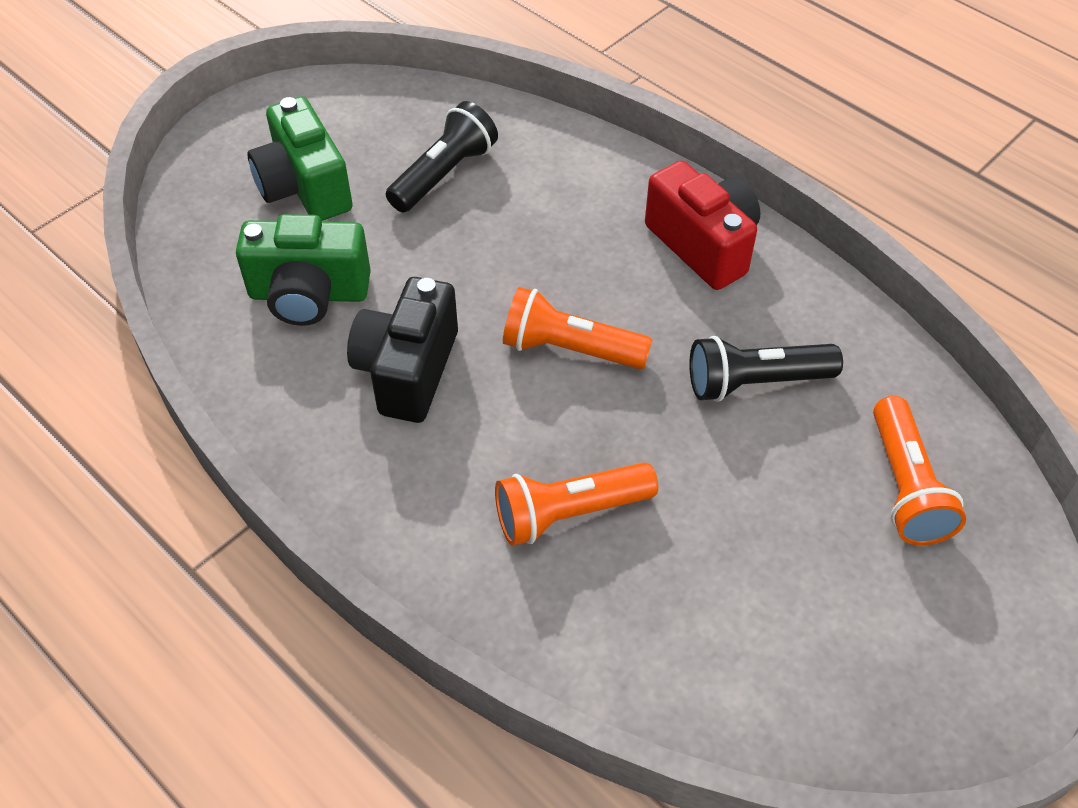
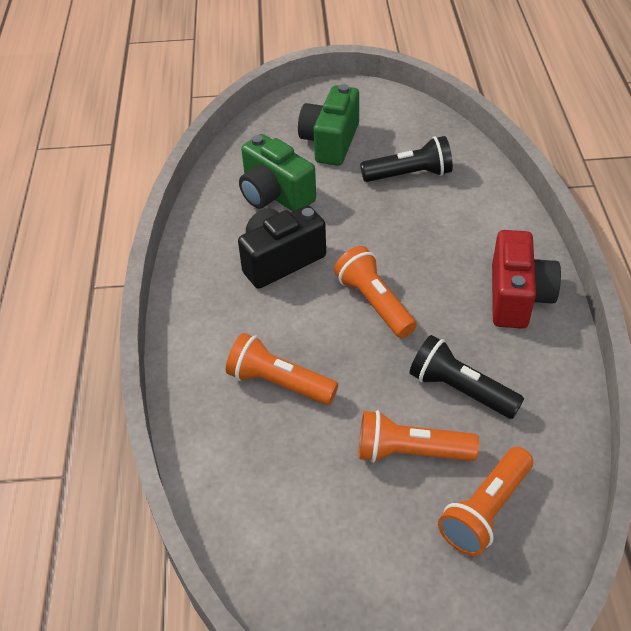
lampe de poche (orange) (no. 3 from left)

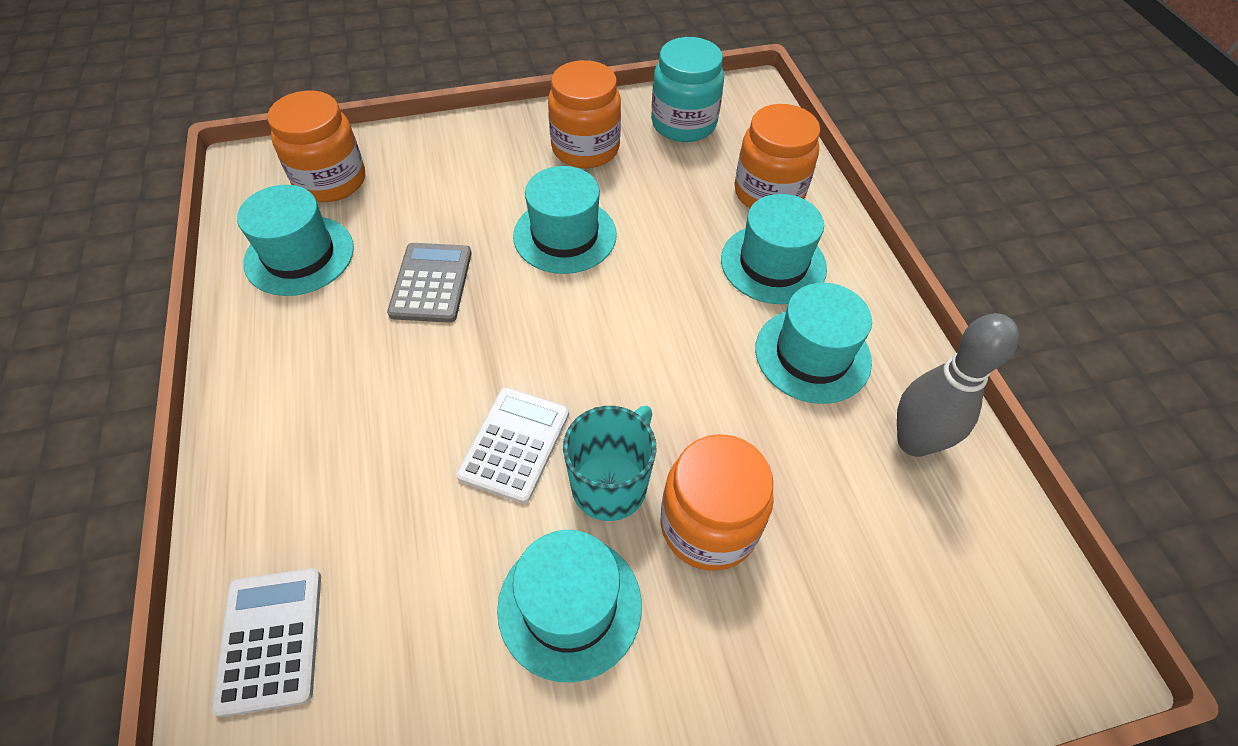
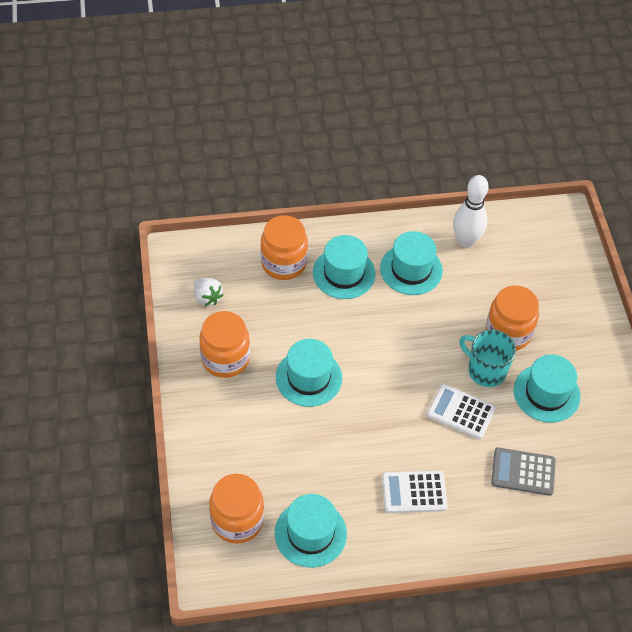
calculatrice (blanc) (no. 1 from left)
calculatrice (gris)
fraise (blanc)
quille (blanc)

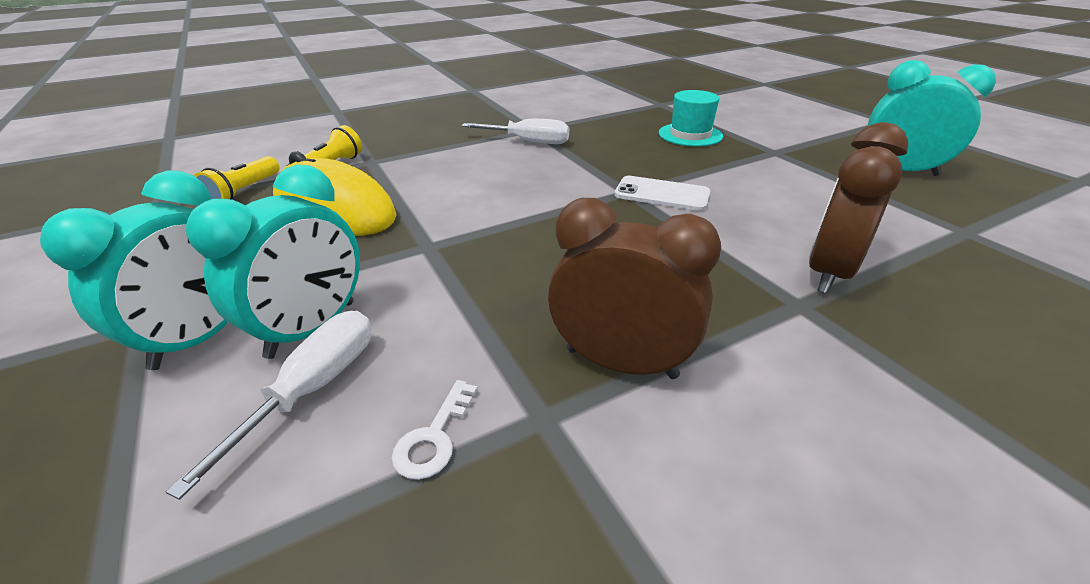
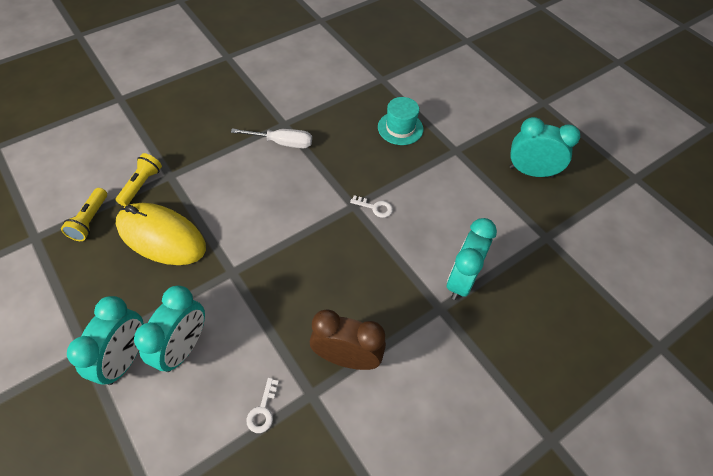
tournevis (blanc) (no. 1 from left in the first image)
clé (blanc) (no. 2 from left)
réveil (turquoise) (no. 3 from left)

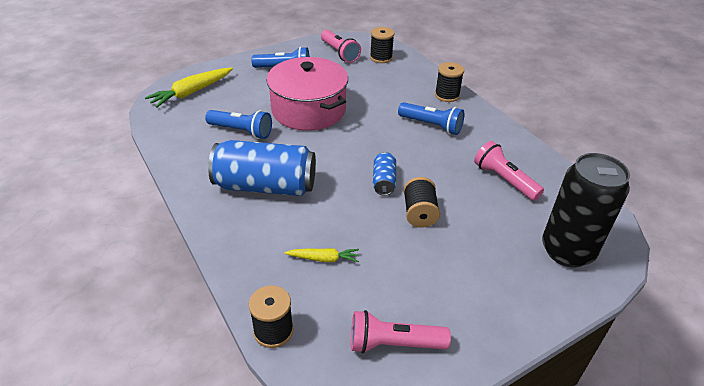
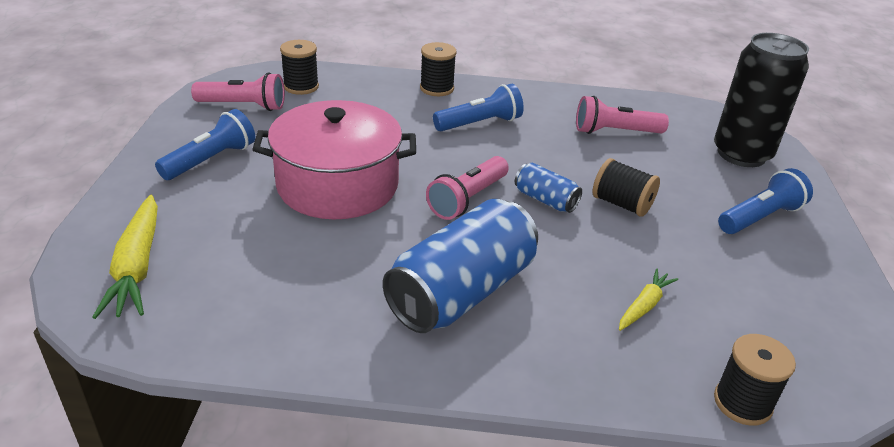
lampe de poche (bleu) (no. 3 from left)
lampe de poche (rose) (no. 2 from left)

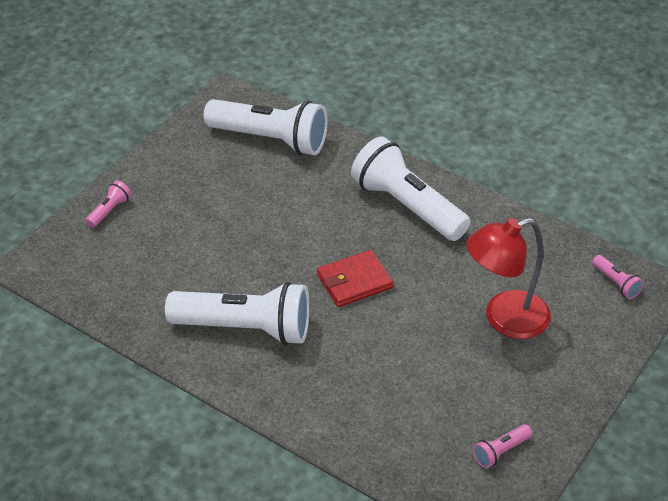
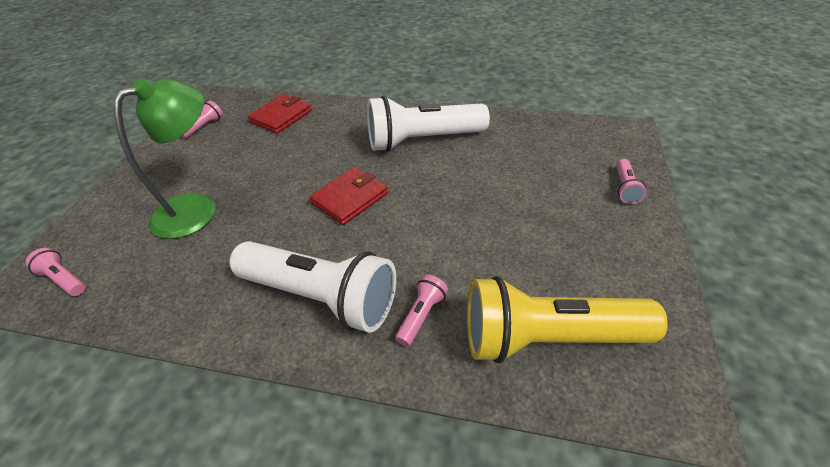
portefeuille (rouge) (no. 1 from left)
lampe de poche (rose) (no. 3 from left)
lampe de poche (jaune)
lampe (vert)

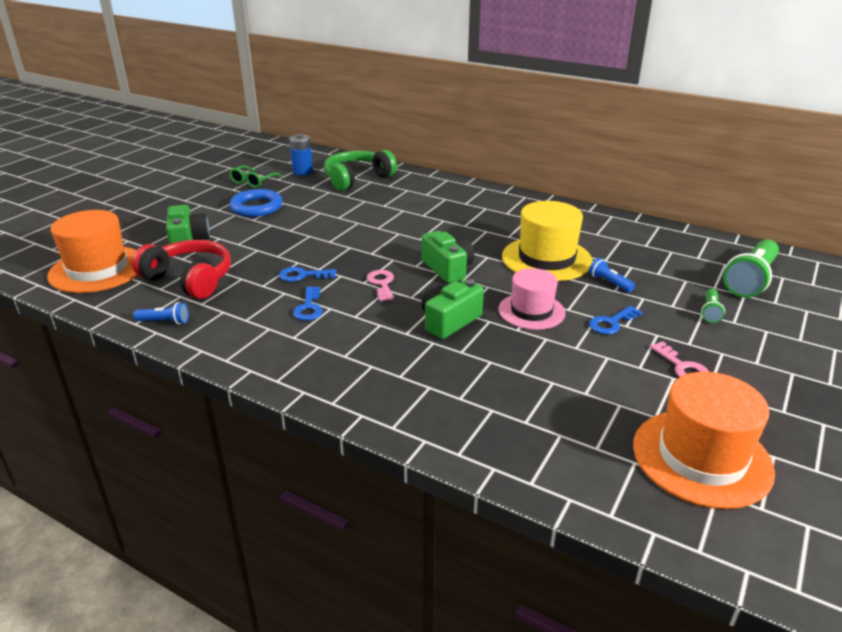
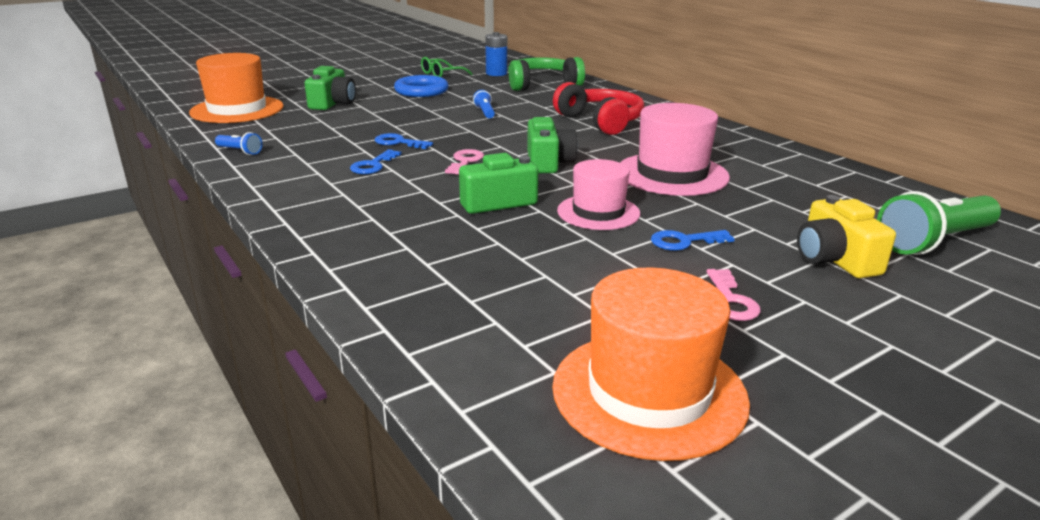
casque audio (rouge)
lampe de poche (bleu) (no. 2 from left)
appareil photo (jaune)
chapeau (rose) (no. 2 from left)

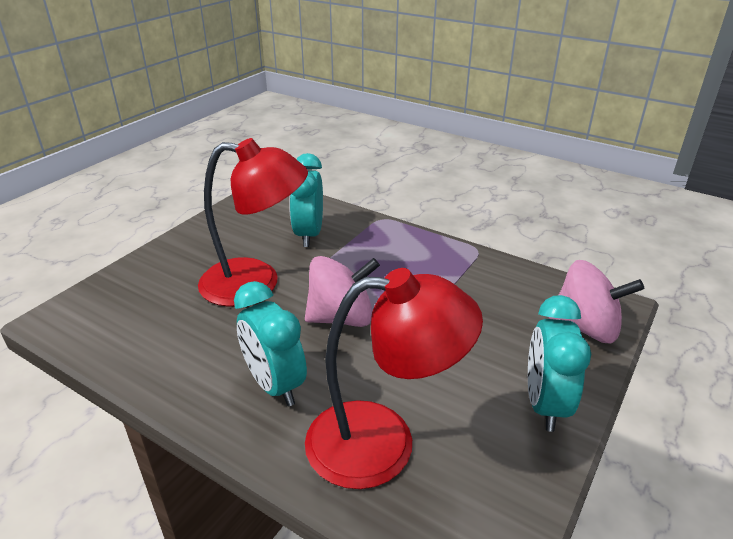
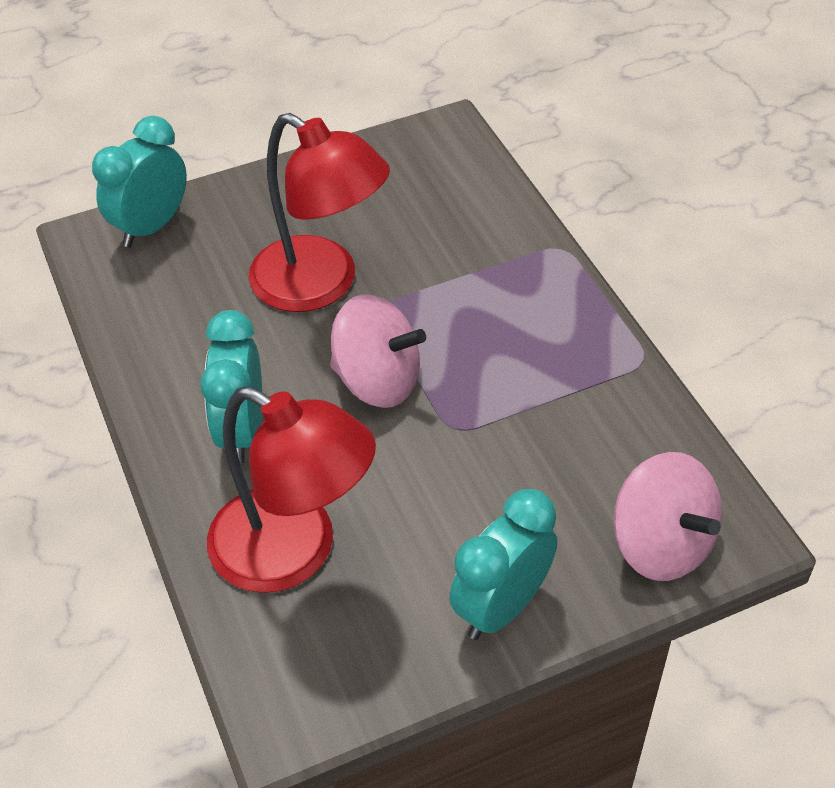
réveil (turquoise) (no. 1 from left)

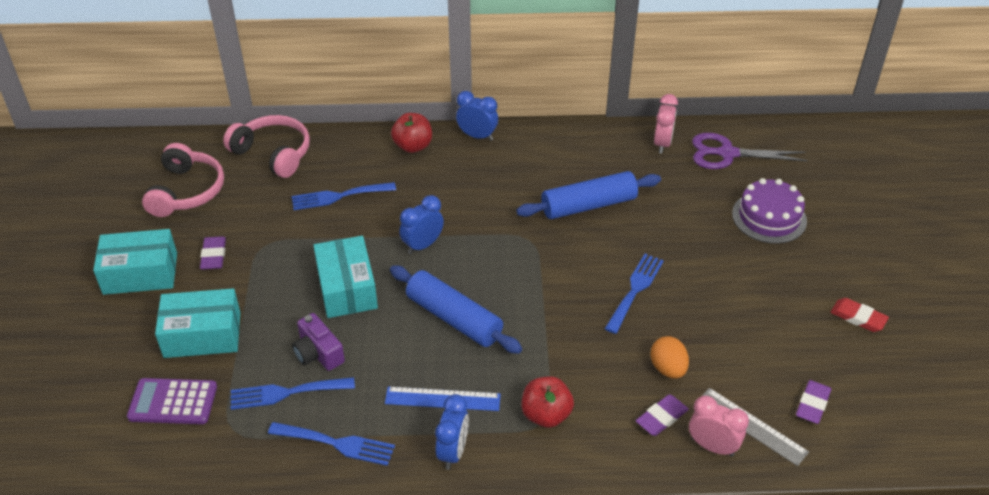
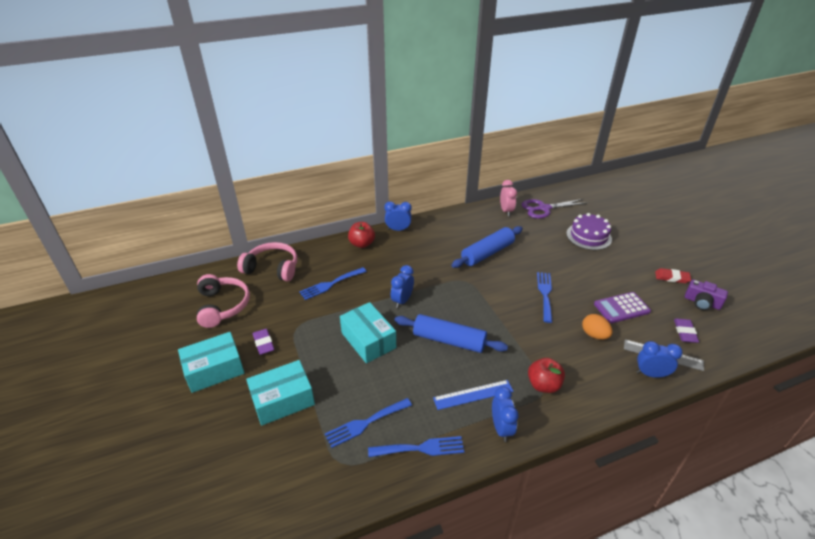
gomme (violet) (no. 2 from left in the first image)
calculatrice (violet)
appareil photo (violet)
réveil (bleu) (no. 4 from left)

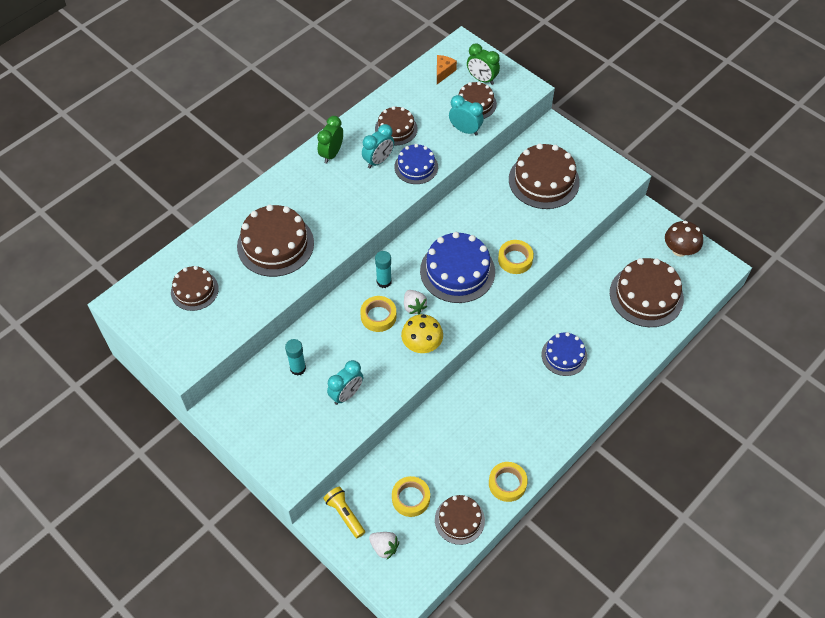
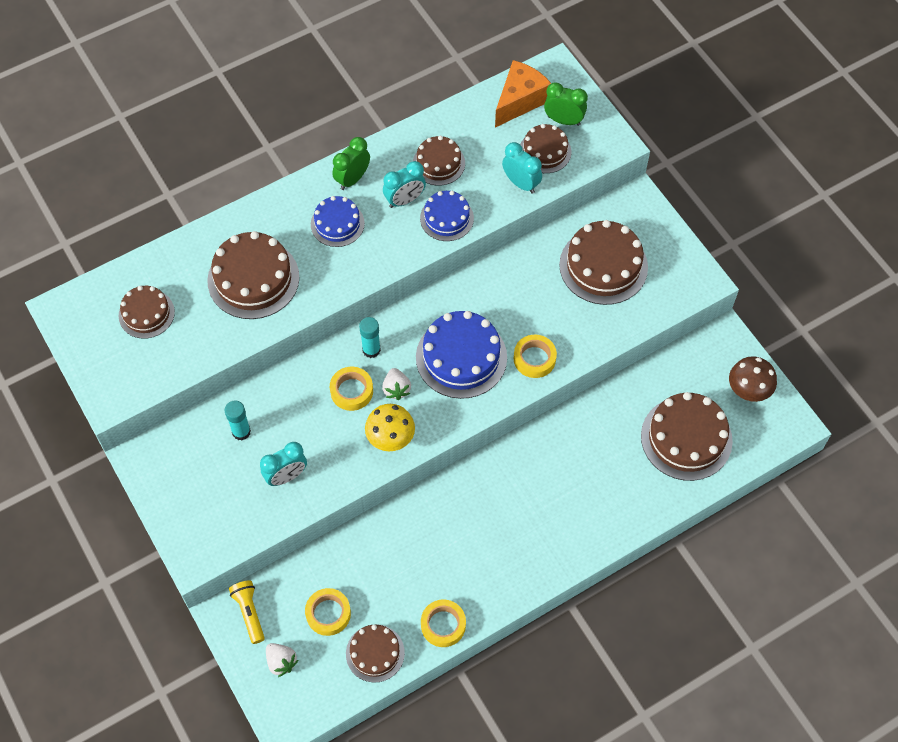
gâteau (bleu) (no. 1 from left)
réveil (vert) (no. 2 from left)
fromage (orange)

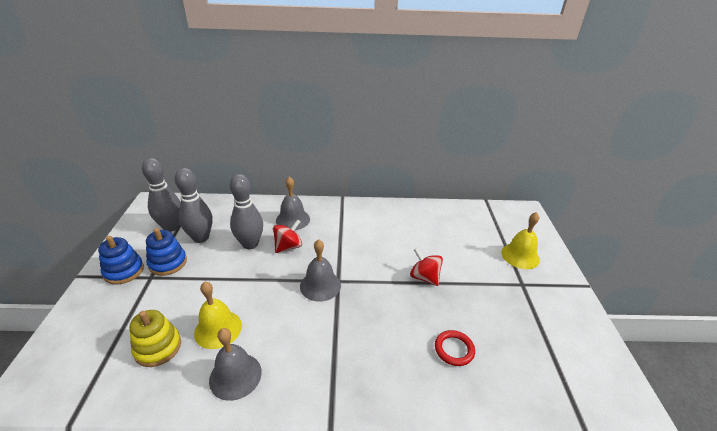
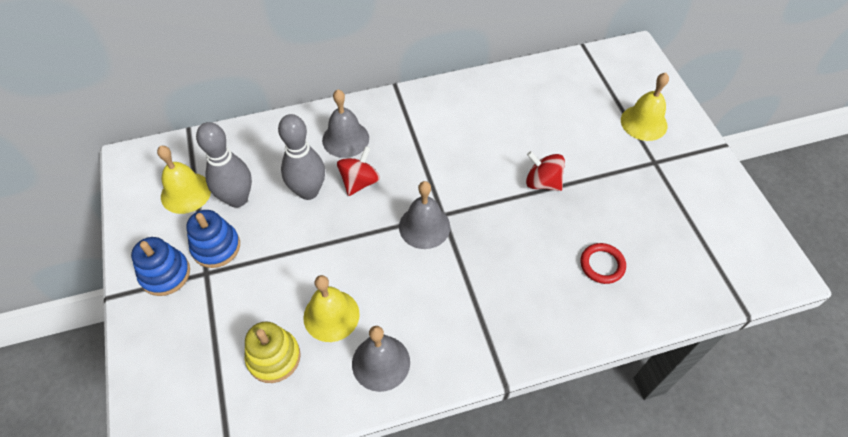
cloche (jaune) (no. 1 from left)

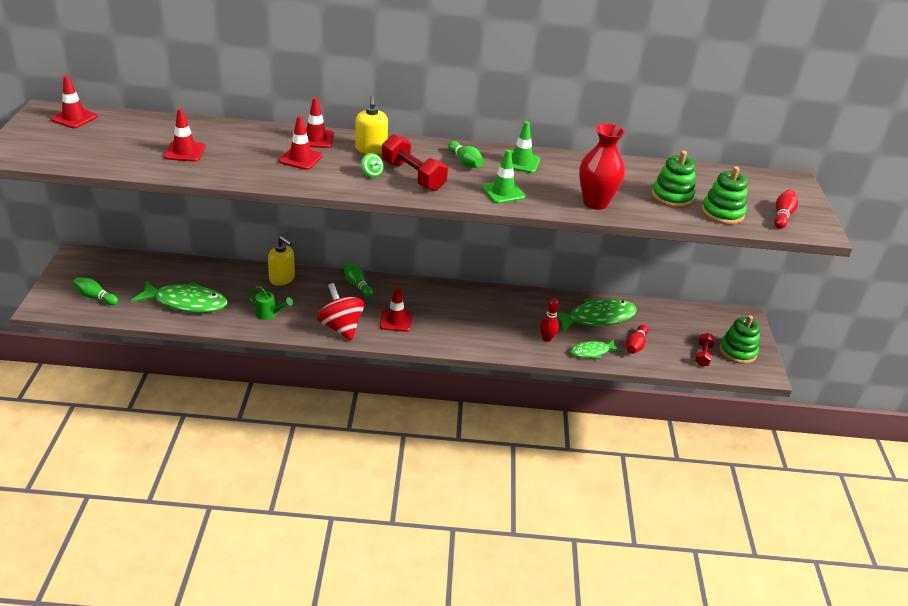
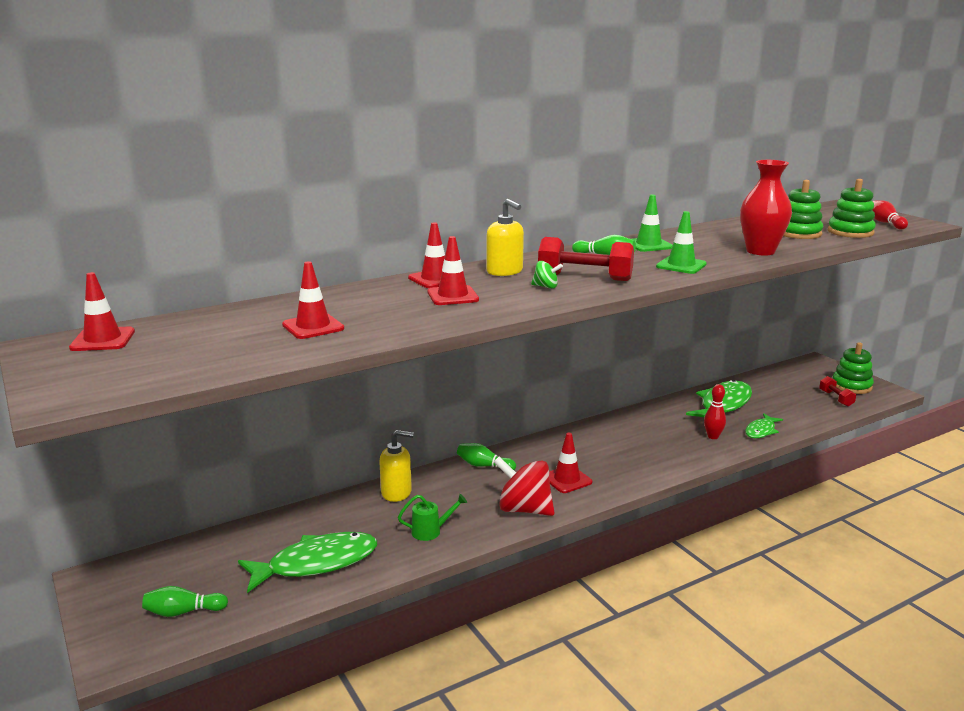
quille (rouge) (no. 2 from left in the first image)

